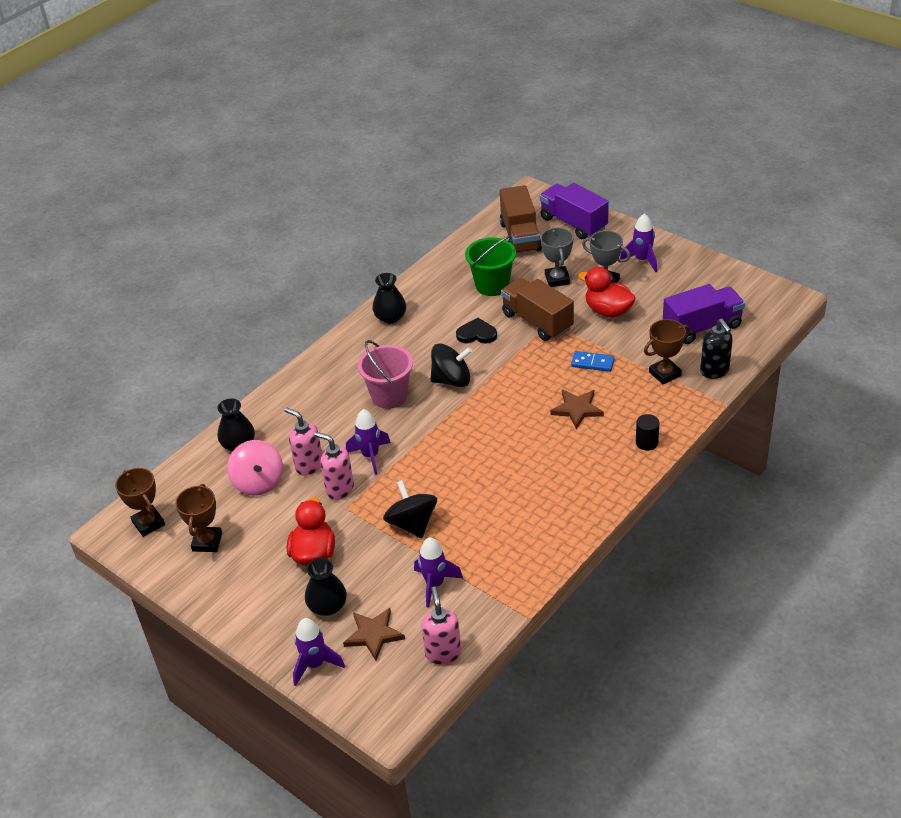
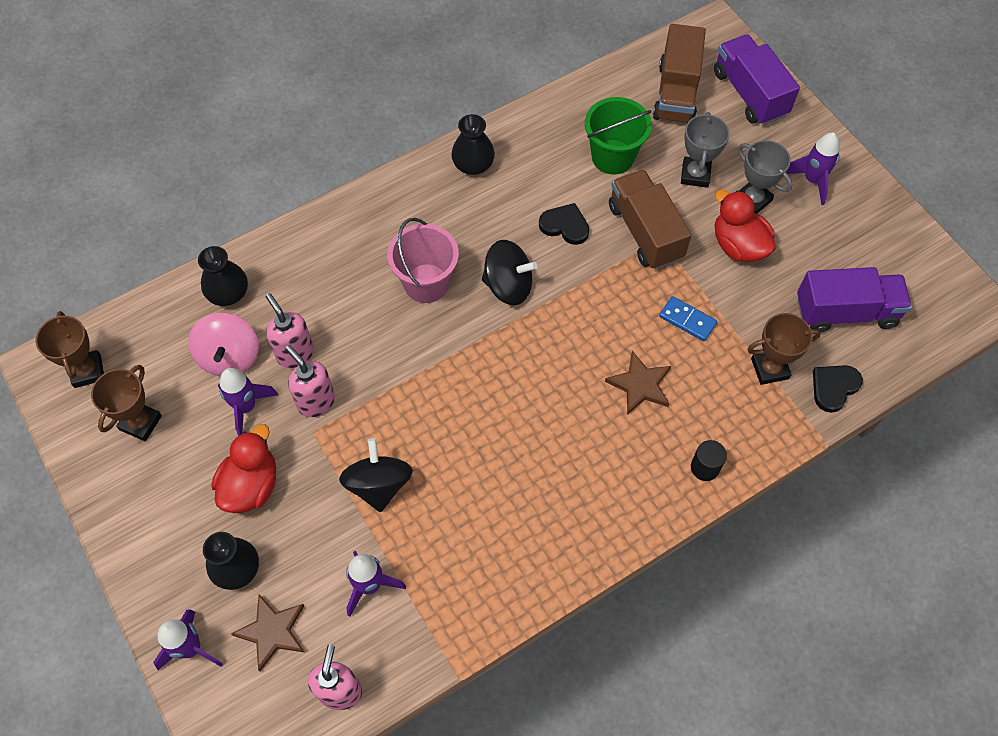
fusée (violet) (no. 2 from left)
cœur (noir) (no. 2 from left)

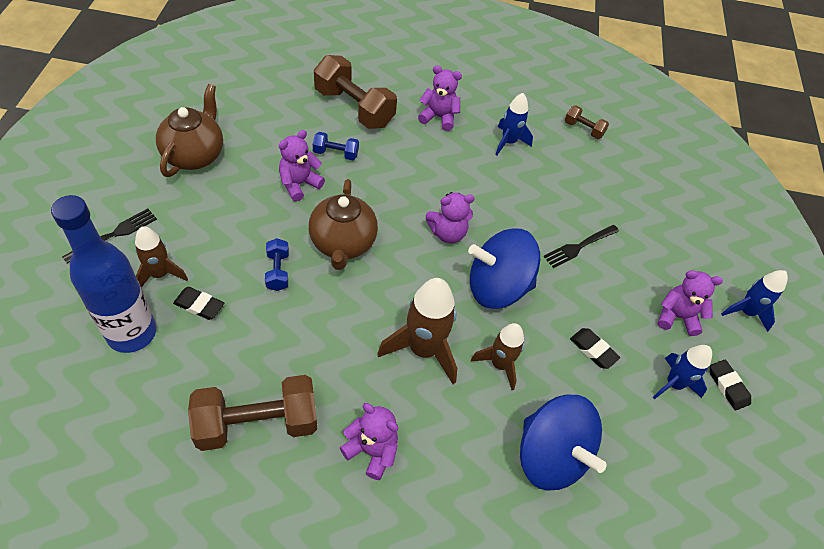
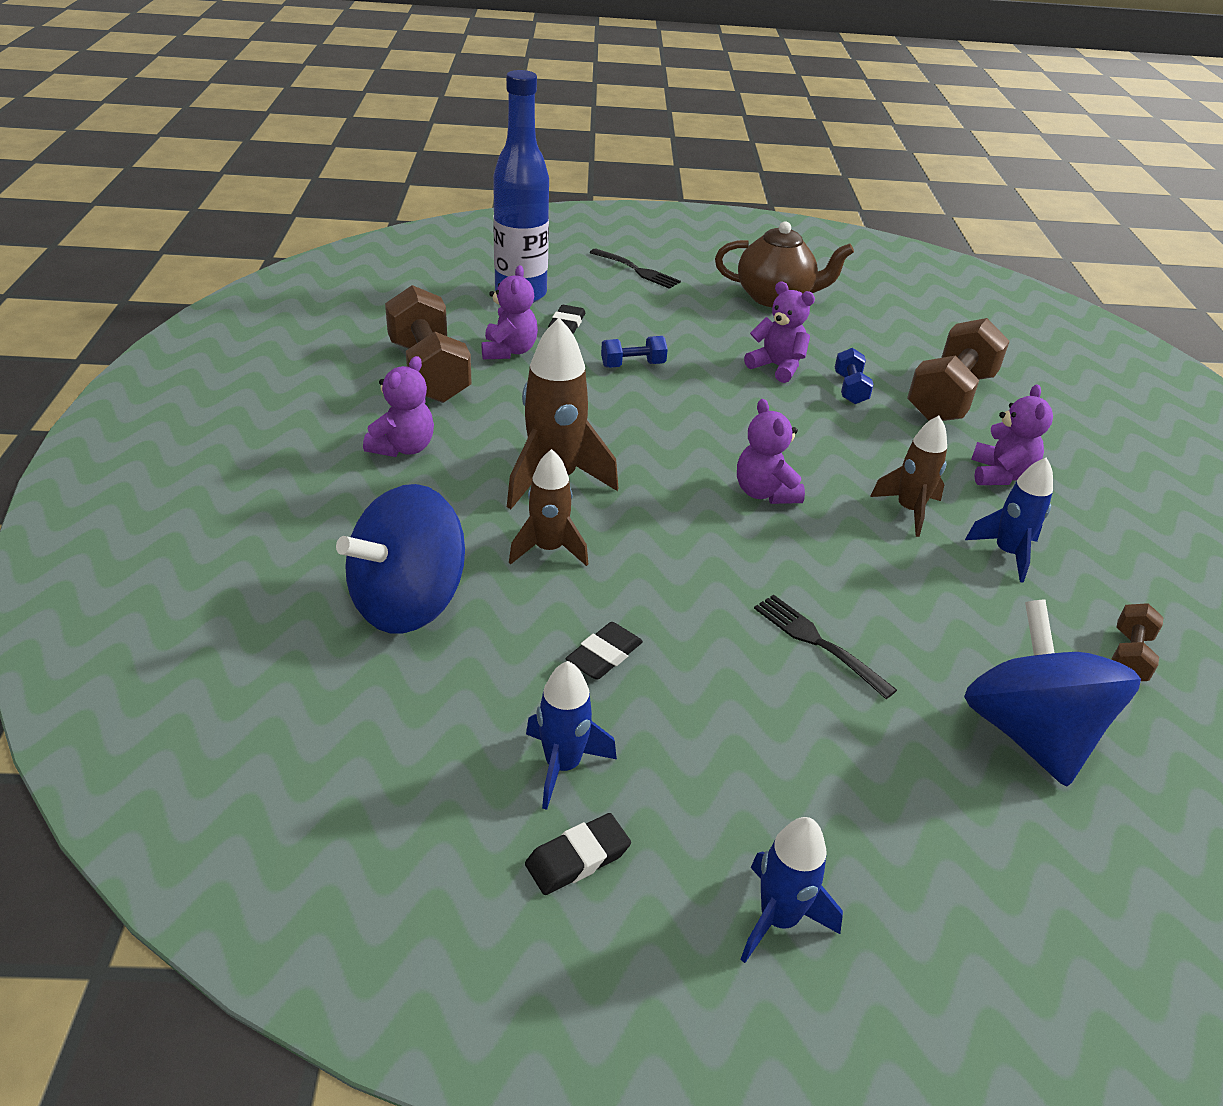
théière (marron) (no. 2 from left in the first image)
fusée (marron) (no. 3 from left)
toupie (bleu) (no. 2 from left)
ours en peluche (violet) (no. 2 from left)

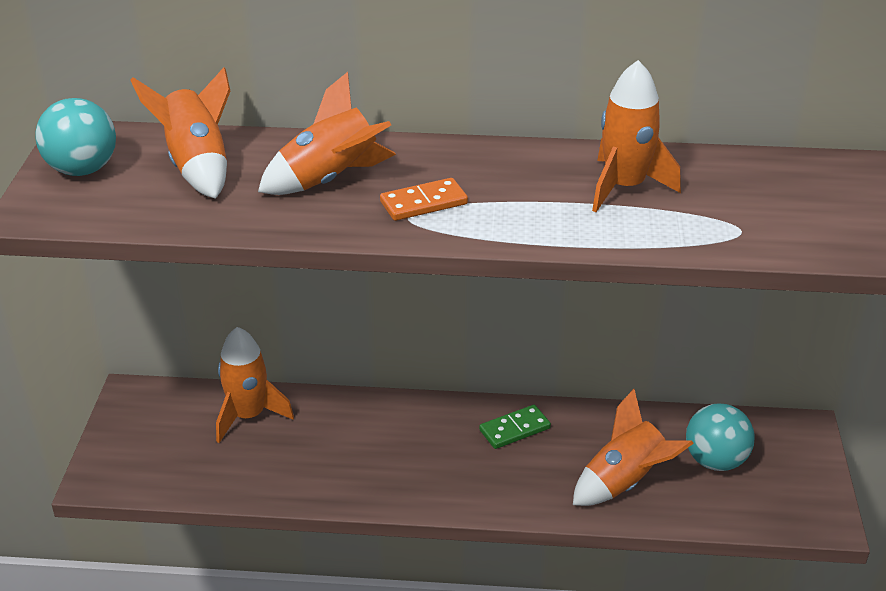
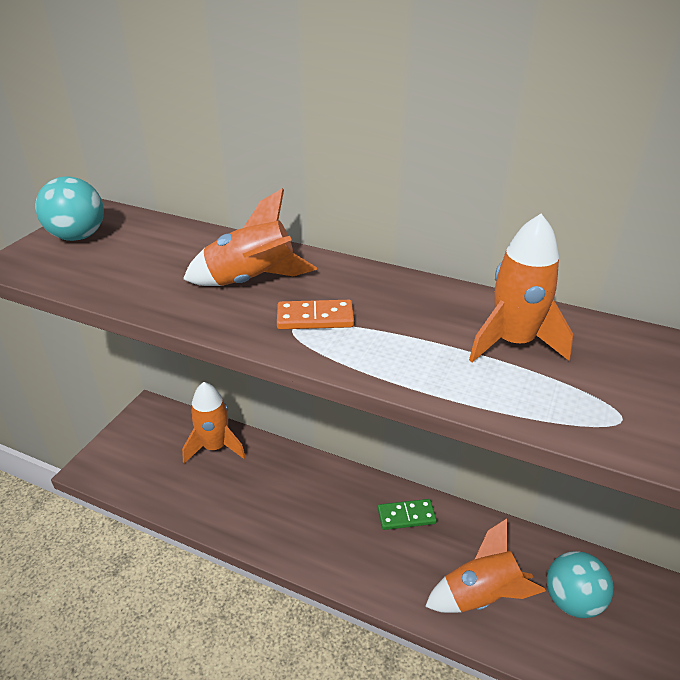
fusée (orange) (no. 1 from left in the first image)

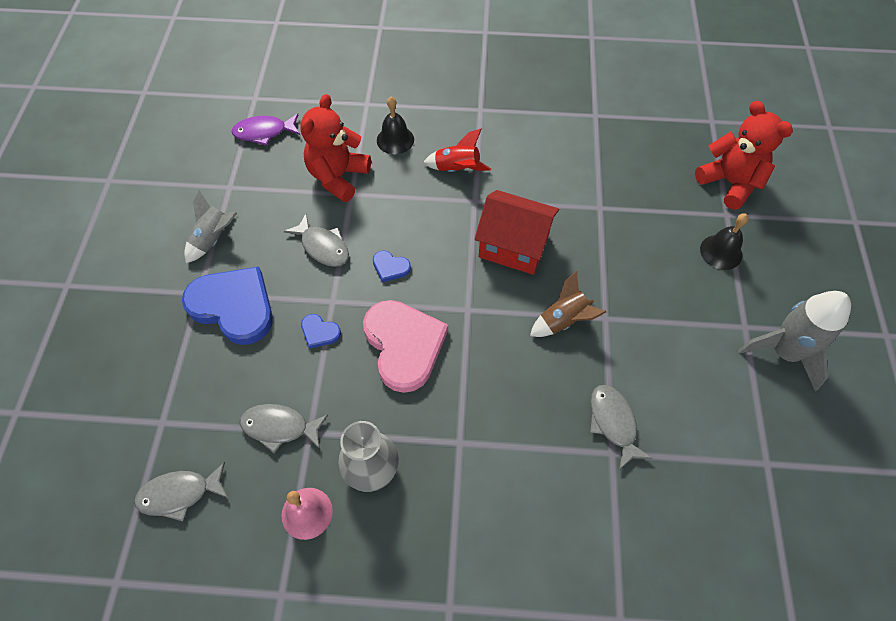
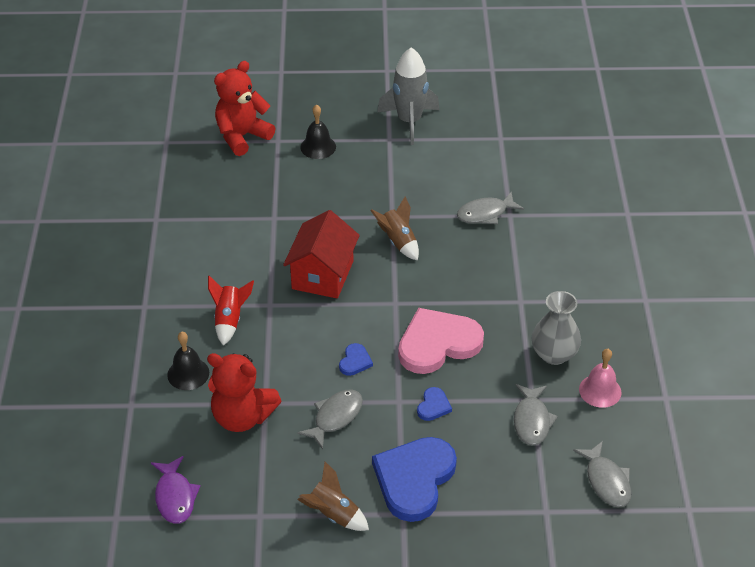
fusée (marron) (no. 1 from left)

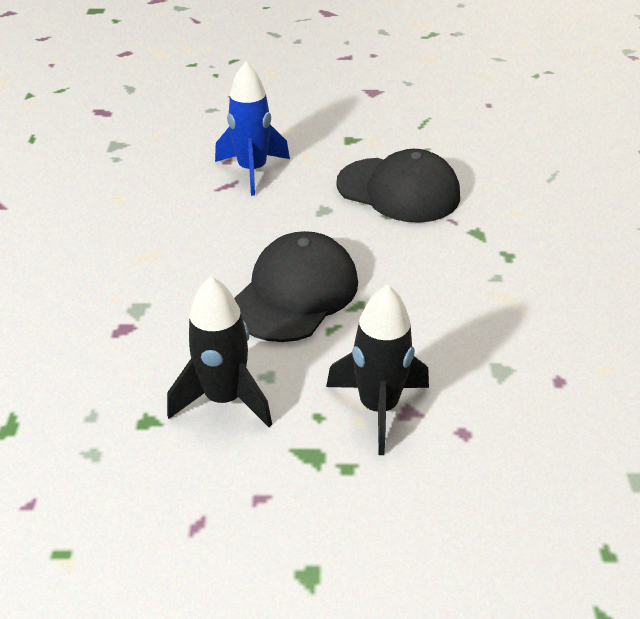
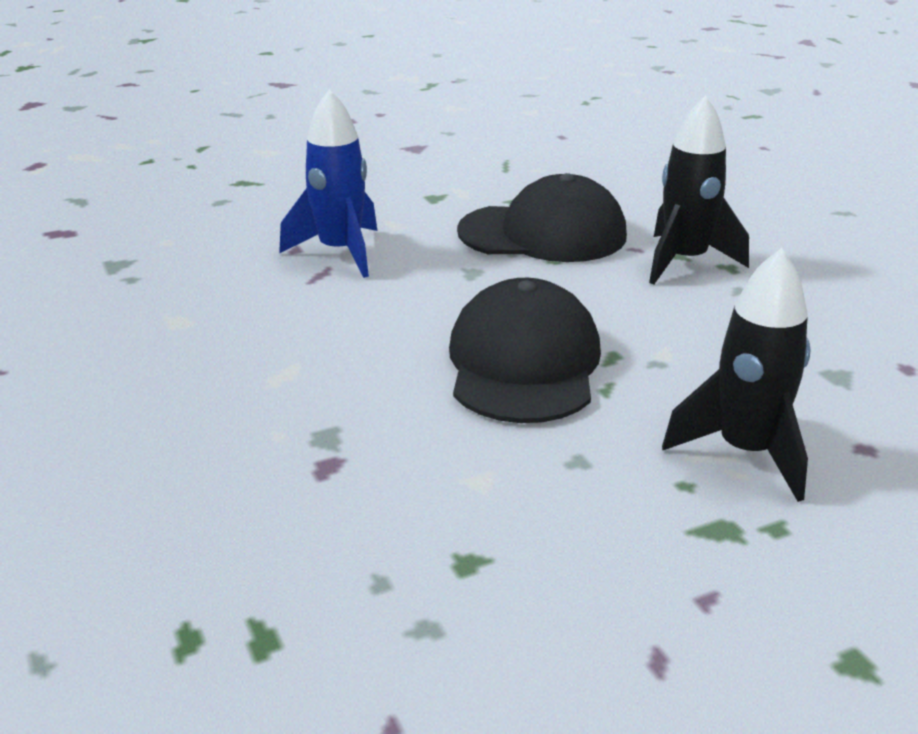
fusée (noir) (no. 1 from left)

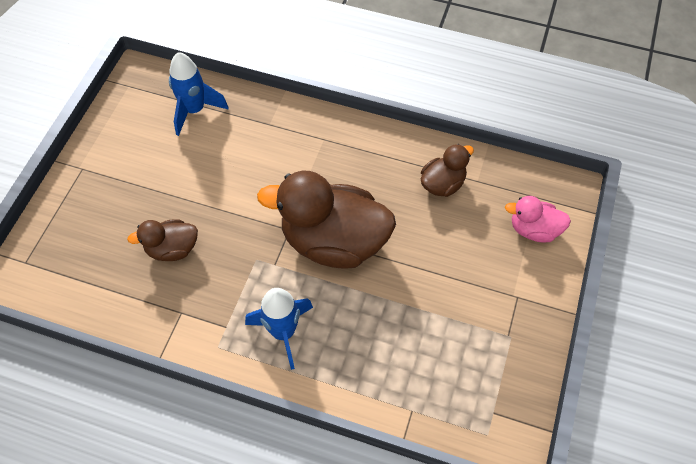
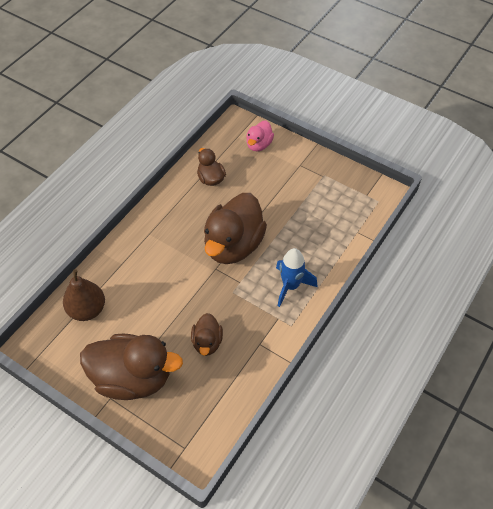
canard (marron) (no. 1 from left)
poire (marron)

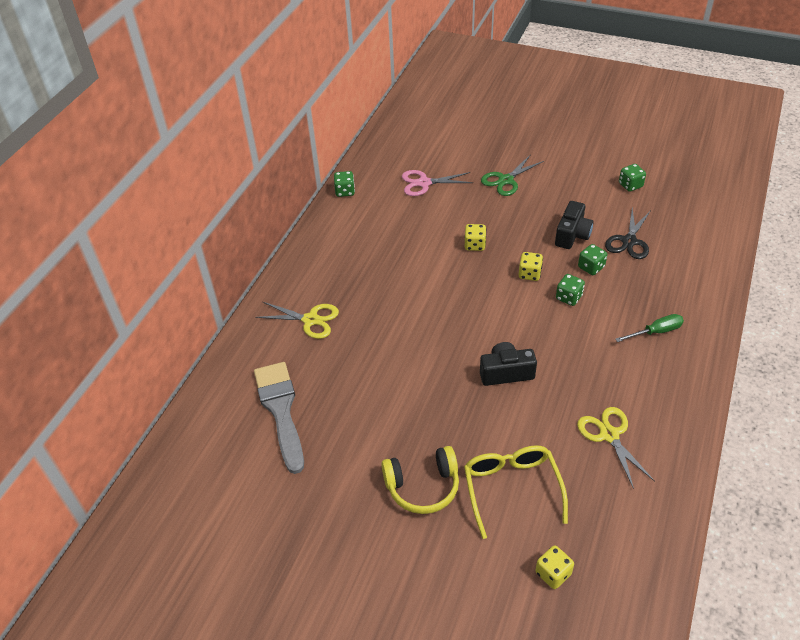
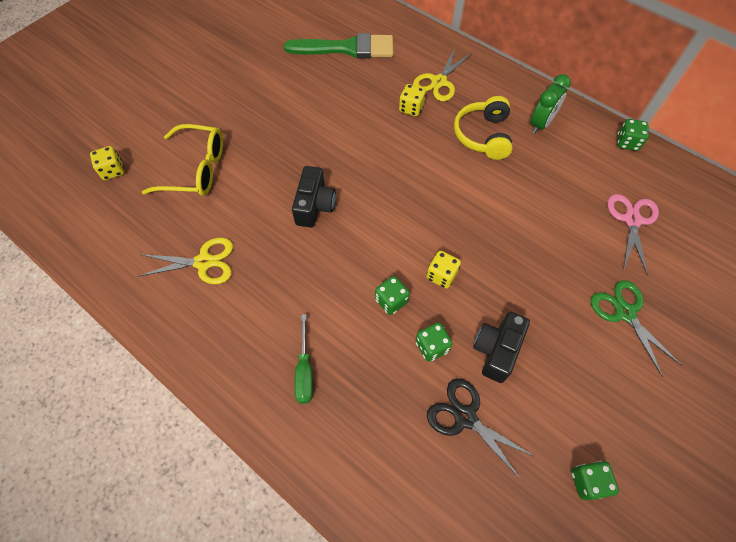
réveil (vert)
casque audio (jaune)
dé (jaune) (no. 2 from left)
pinceau (vert)
appareil photo (noir) (no. 2 from left)

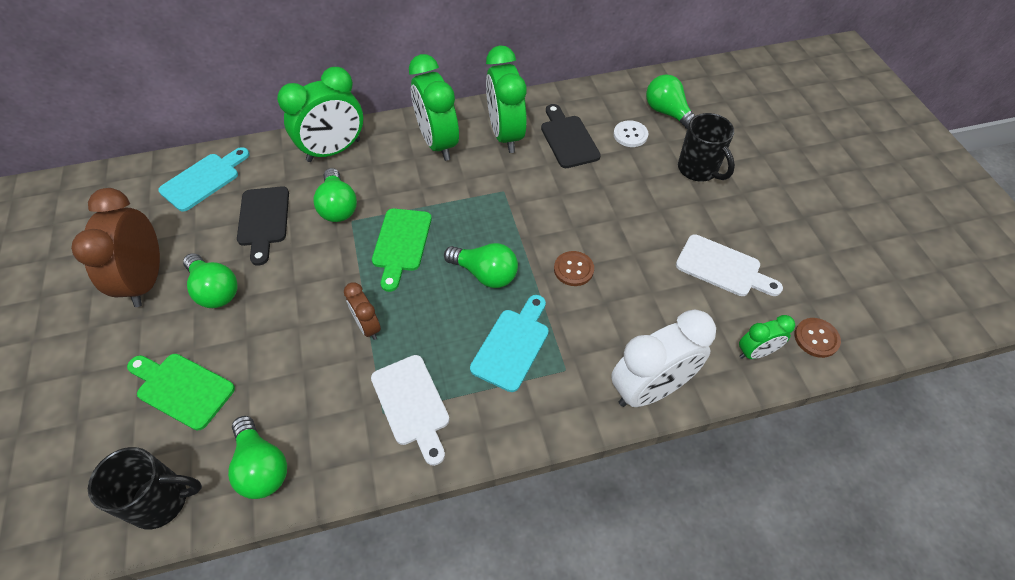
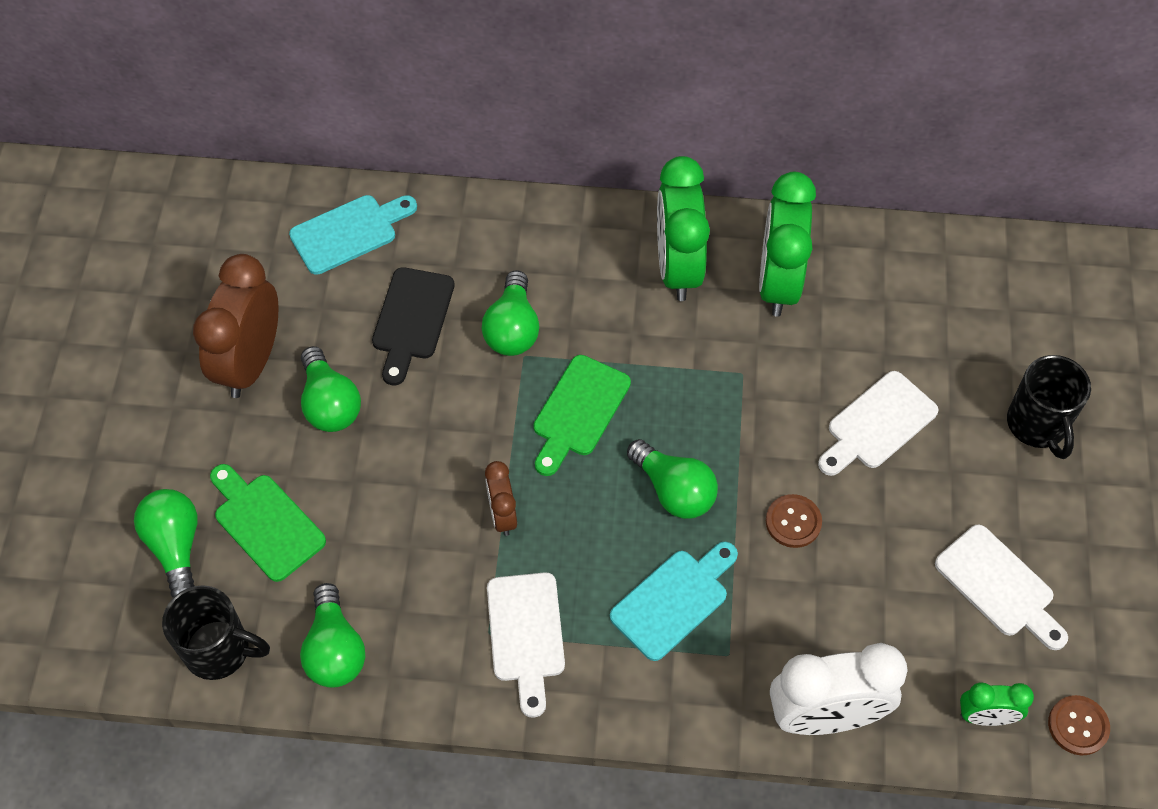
réveil (vert) (no. 1 from left in the first image)
planche à découper (noir) (no. 2 from left in the first image)
bouton (blanc)
planche à découper (blanc) (no. 2 from left)
ampoule (vert) (no. 1 from left)

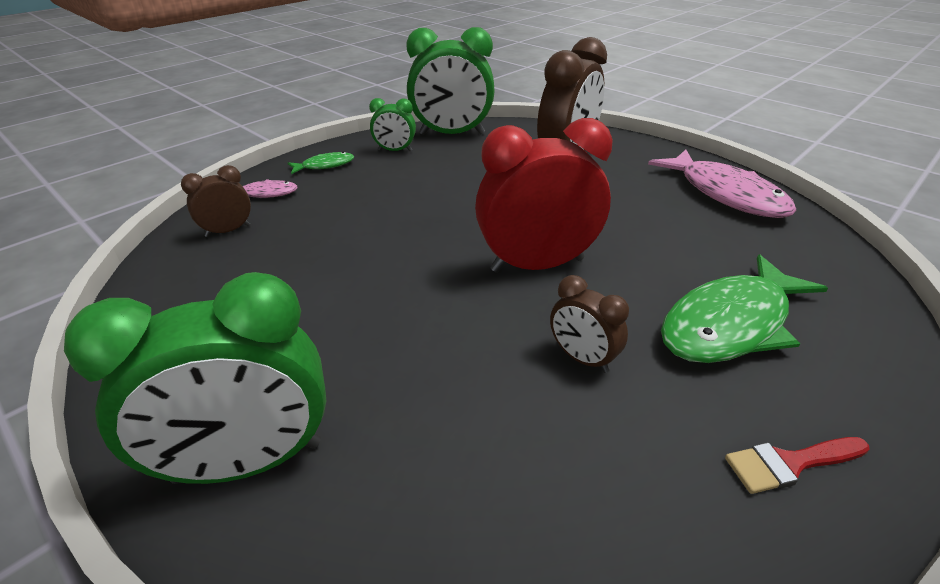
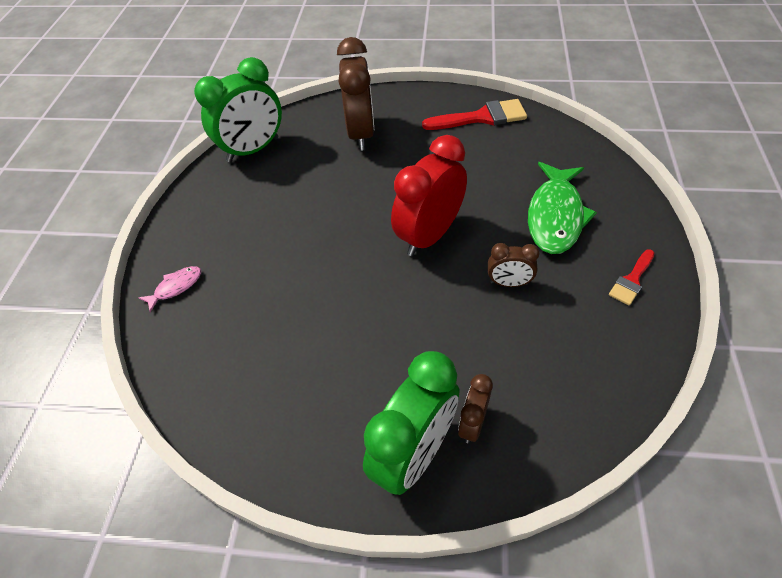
poisson (vert) (no. 1 from left in the first image)
réveil (vert) (no. 2 from left in the first image)
réveil (marron) (no. 2 from left)
pinceau (rouge) (no. 1 from left)

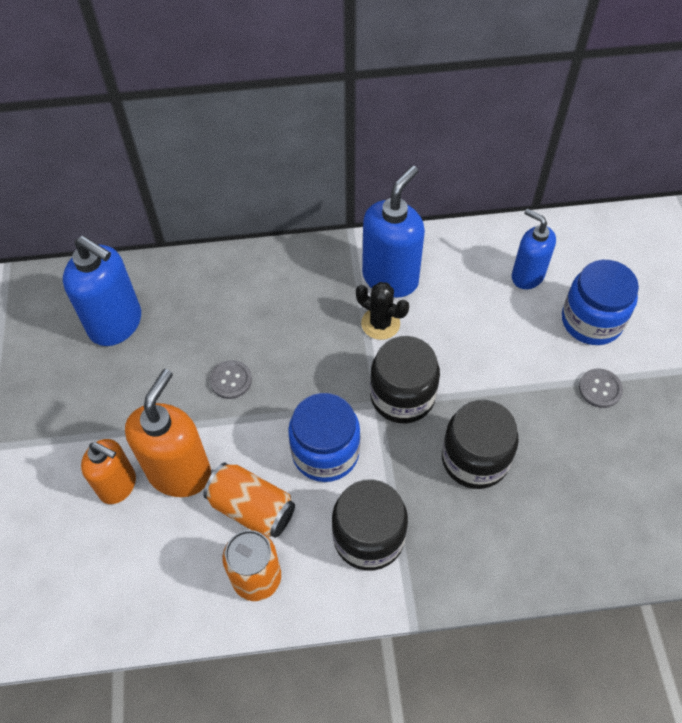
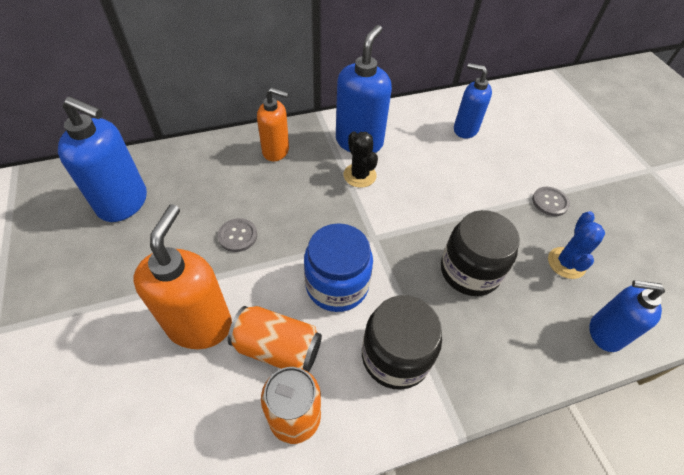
bocal (noir) (no. 2 from left in the first image)
bocal (bleu) (no. 2 from left in the first image)
cactus (bleu)
distributeur de savon (bleu) (no. 4 from left)
distributeur de savon (orange) (no. 2 from left)
cactus (noir)

